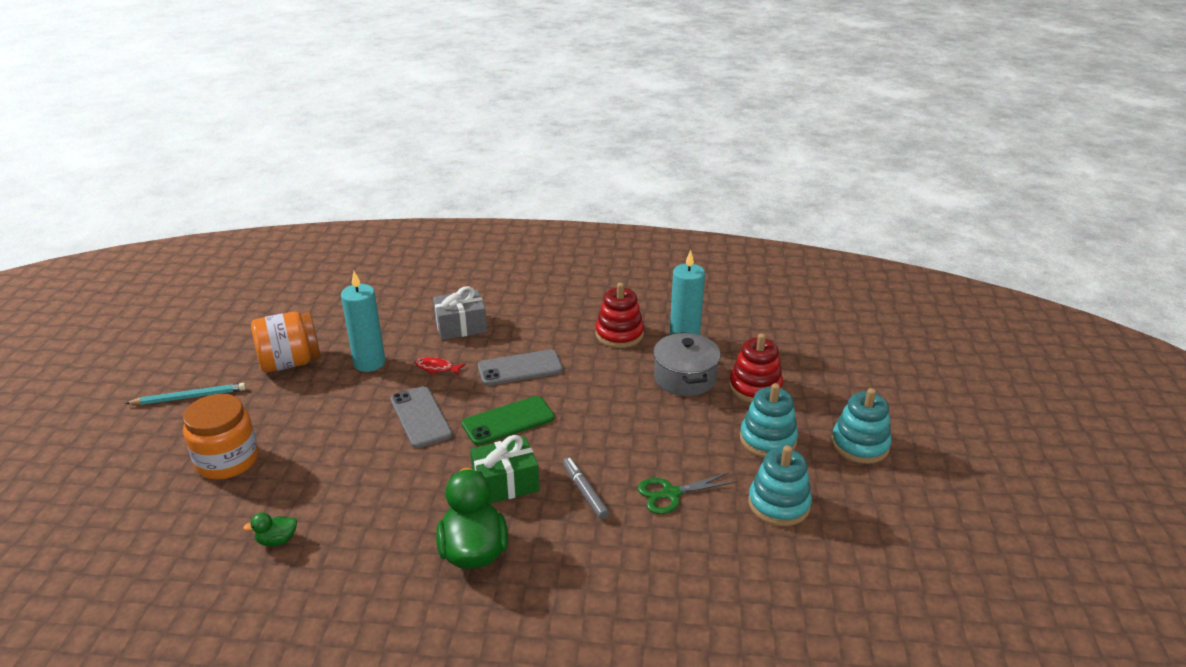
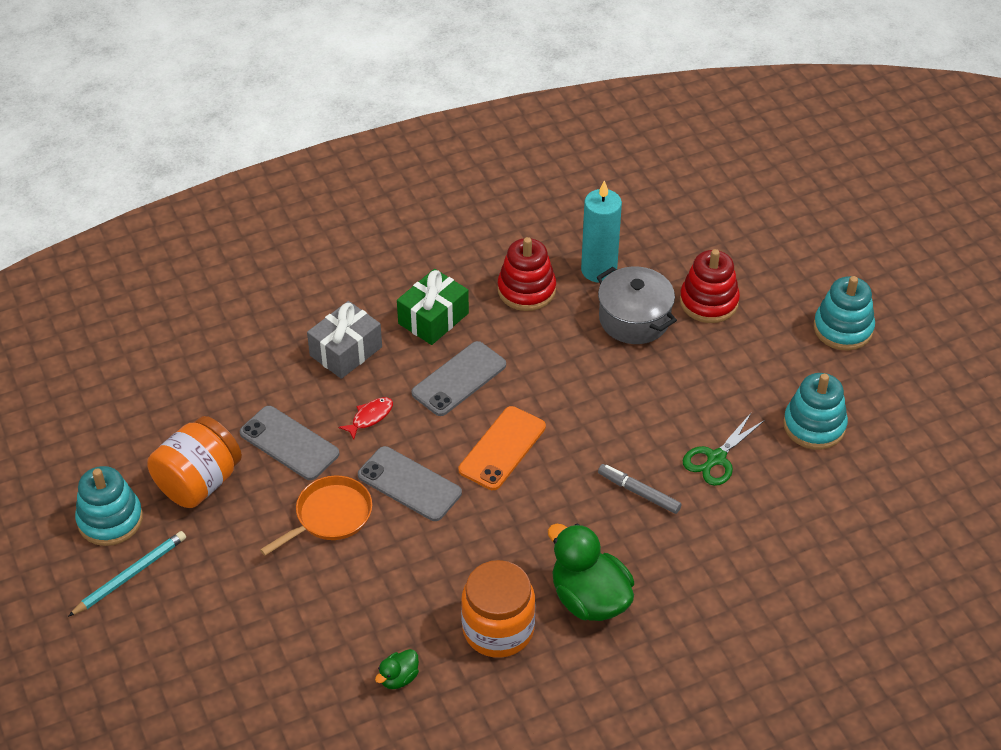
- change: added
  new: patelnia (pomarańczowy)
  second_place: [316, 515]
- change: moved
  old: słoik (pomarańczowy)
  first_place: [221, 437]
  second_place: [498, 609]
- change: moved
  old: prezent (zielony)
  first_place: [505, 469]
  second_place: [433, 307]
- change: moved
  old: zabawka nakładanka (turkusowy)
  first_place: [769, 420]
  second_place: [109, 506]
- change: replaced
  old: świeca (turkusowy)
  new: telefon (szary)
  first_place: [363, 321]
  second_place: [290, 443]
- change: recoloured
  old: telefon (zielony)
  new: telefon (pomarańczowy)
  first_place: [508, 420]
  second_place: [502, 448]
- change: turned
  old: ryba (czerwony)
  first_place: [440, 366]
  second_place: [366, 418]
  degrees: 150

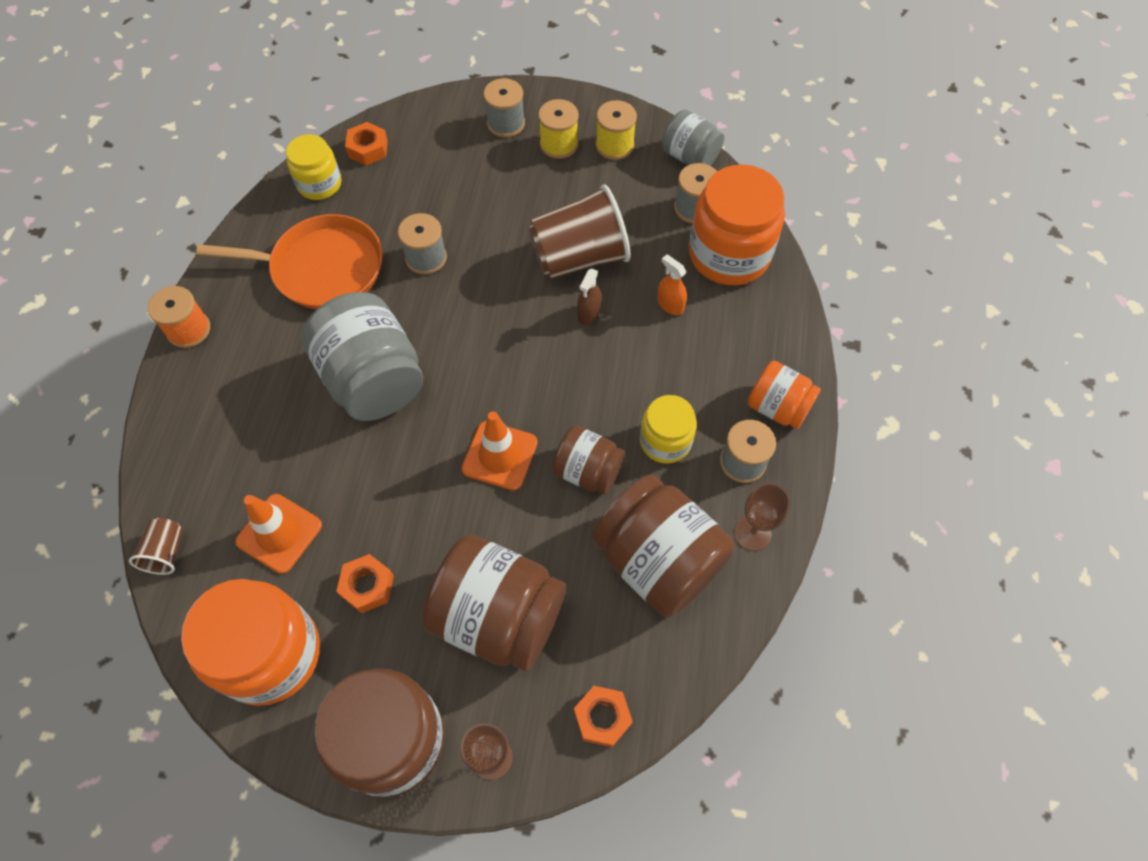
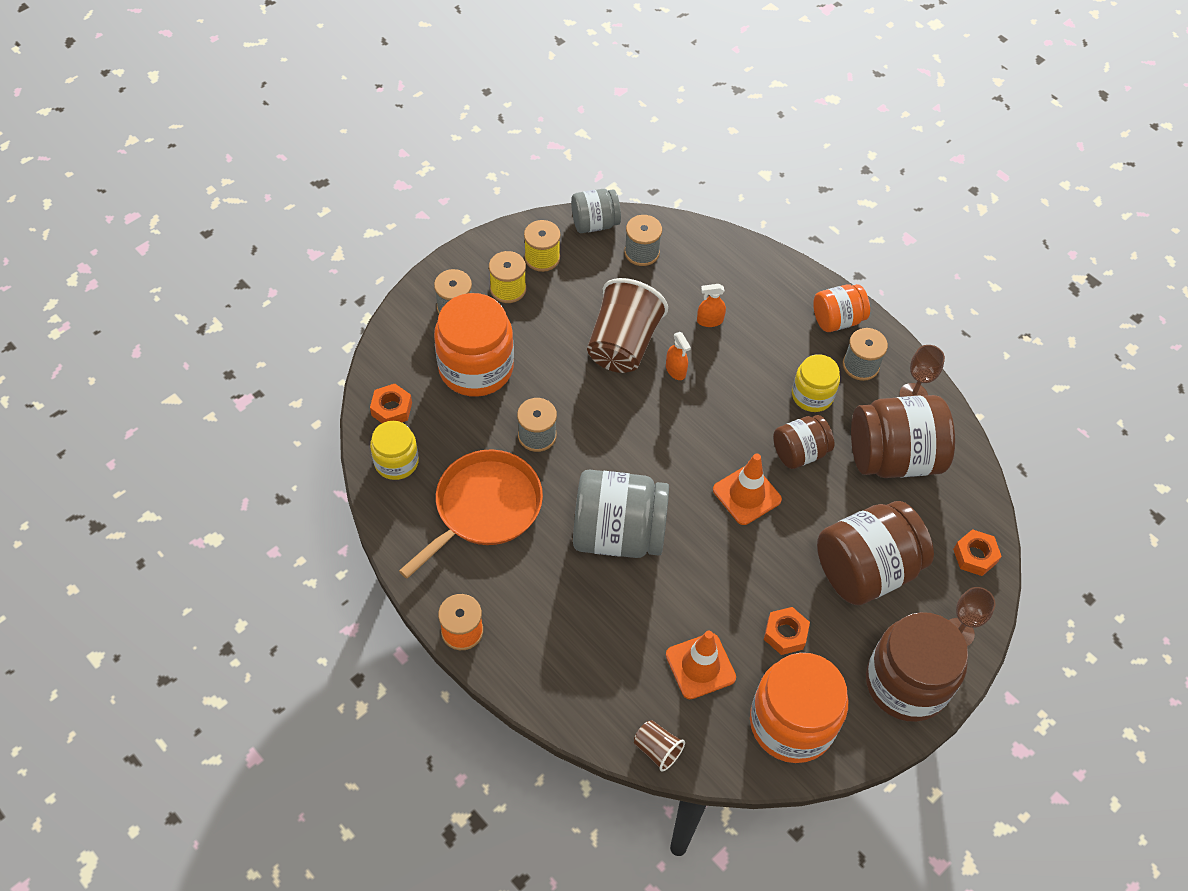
- change: moved
  old: słoik (pomarańczowy)
  first_place: [737, 224]
  second_place: [474, 345]
- change: recoloured
  old: spryskiwacz (brązowy)
  new: spryskiwacz (pomarańczowy)
  first_place: [589, 297]
  second_place: [678, 356]

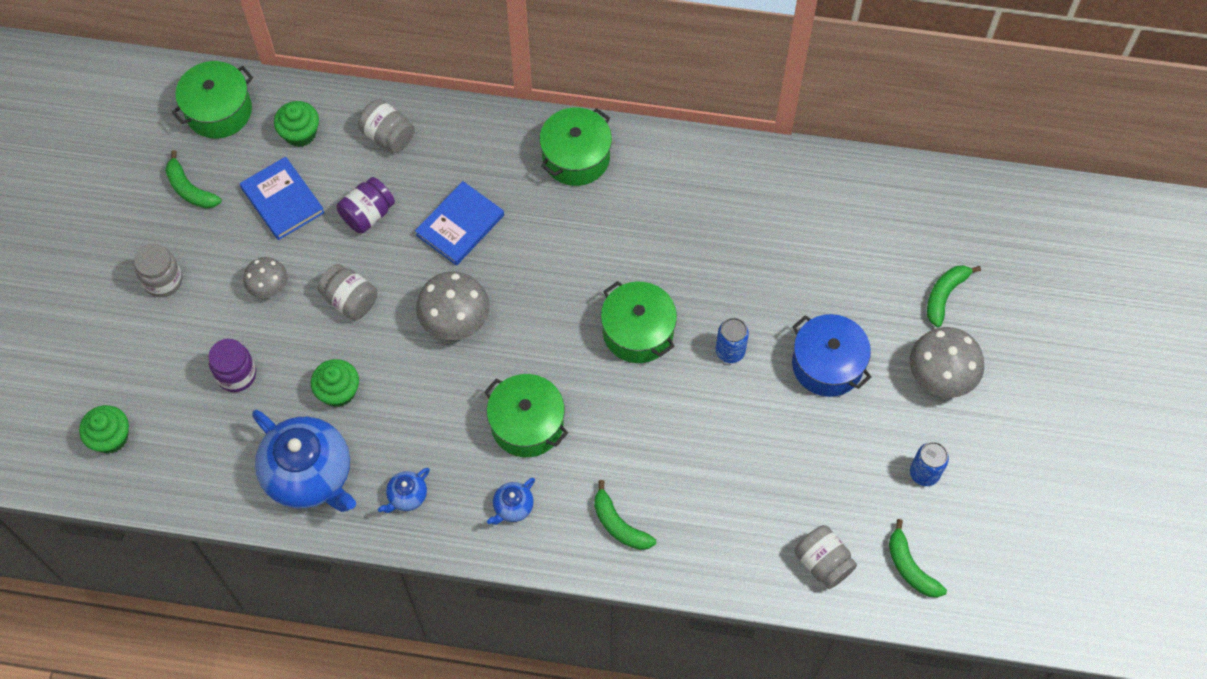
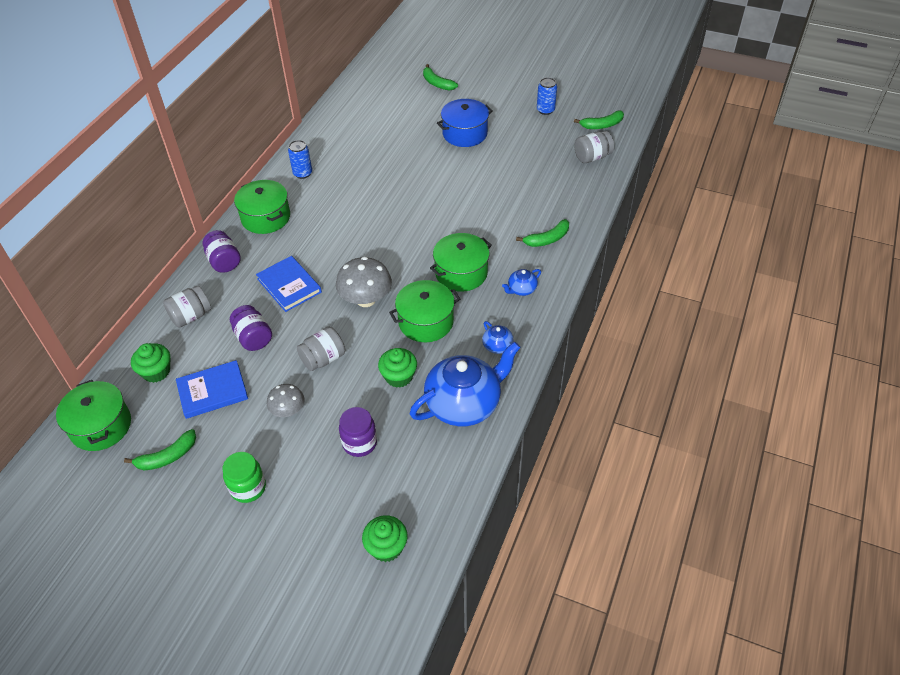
- change: removed
  old: grzyb (szary)
  first_place: [947, 362]
- change: added
  new: słoik (fioletowy)
  second_place: [222, 251]
- change: moved
  old: garnek (zielony)
  first_place: [639, 322]
  second_place: [424, 311]
- change: moved
  old: puszka (niebieski)
  first_place: [732, 340]
  second_place: [300, 159]
- change: recoloured
  old: słoik (szary)
  new: słoik (zielony)
  first_place: [158, 270]
  second_place: [244, 477]
- change: turned
  old: imbryk (niebieski)
  first_place: [511, 501]
  second_place: [521, 282]
  degrees: 90

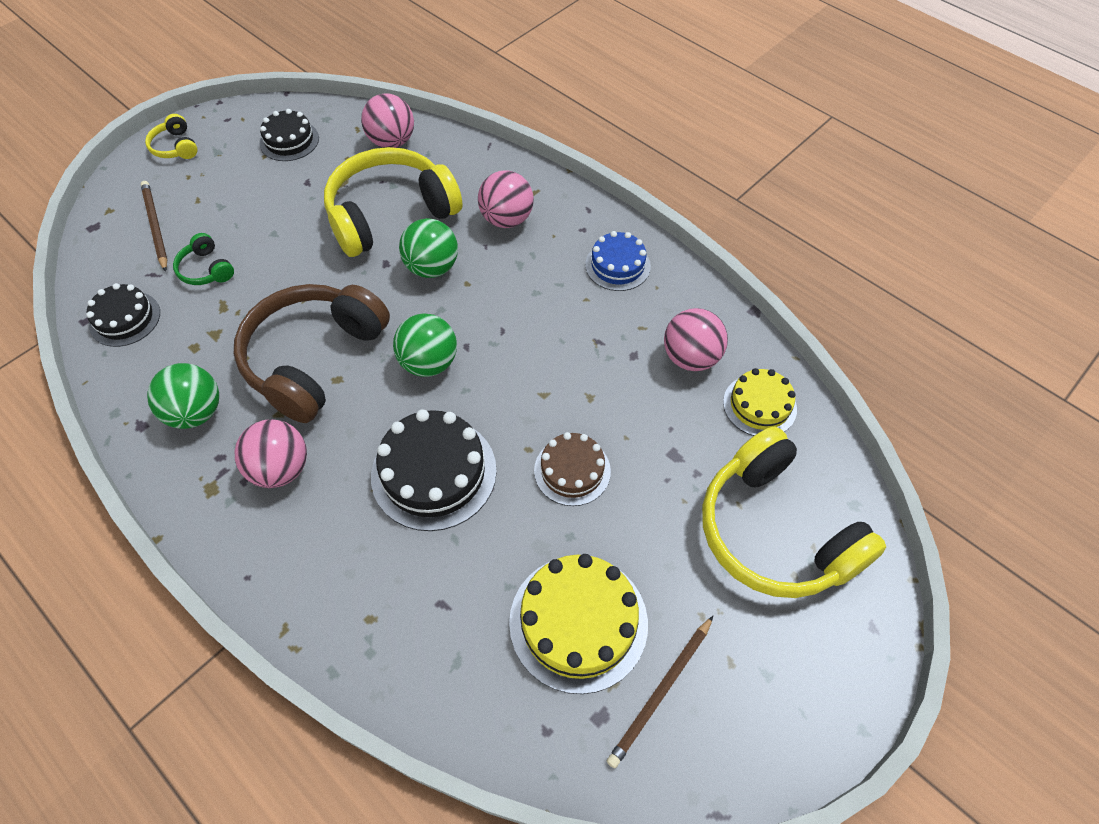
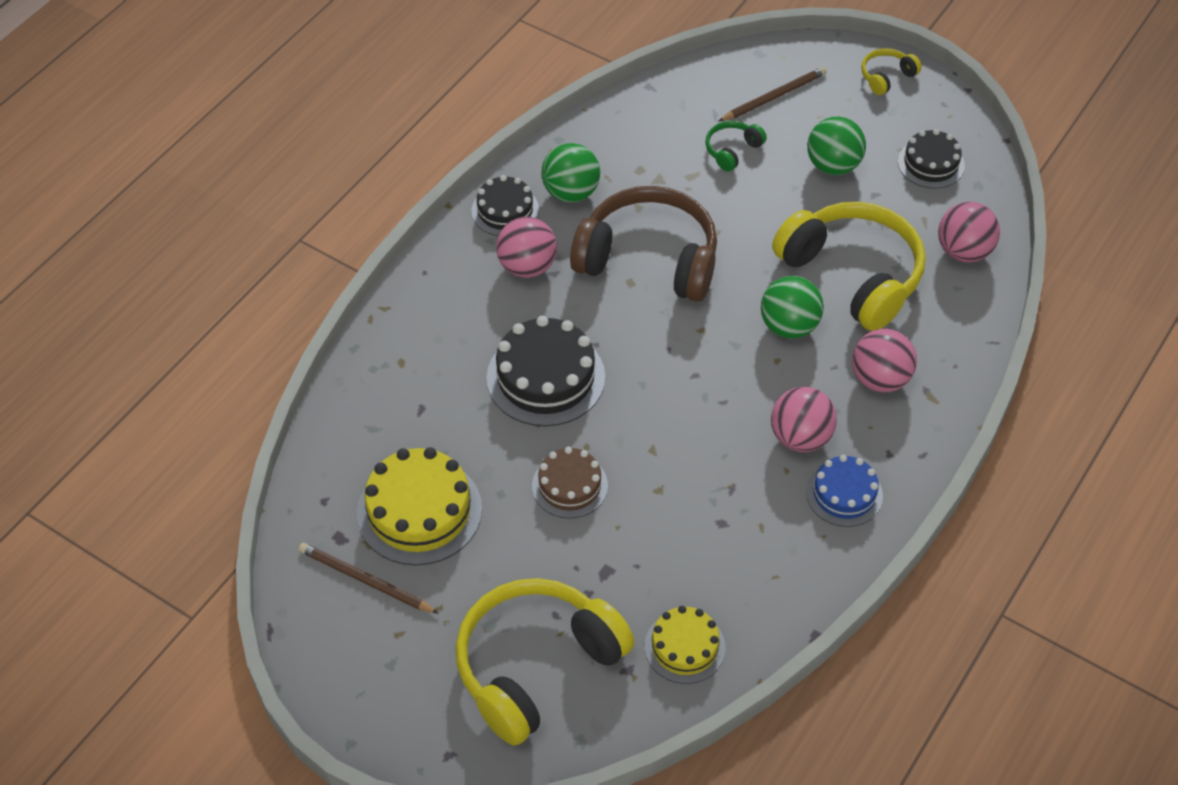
- change: moved
  old: tort (czarny)
  first_place: [123, 315]
  second_place: [505, 205]
- change: moved
  old: piłka (zielony)
  first_place: [425, 345]
  second_place: [836, 146]
- change: moved
  old: piłka (różowy)
  first_place: [696, 339]
  second_place: [804, 419]

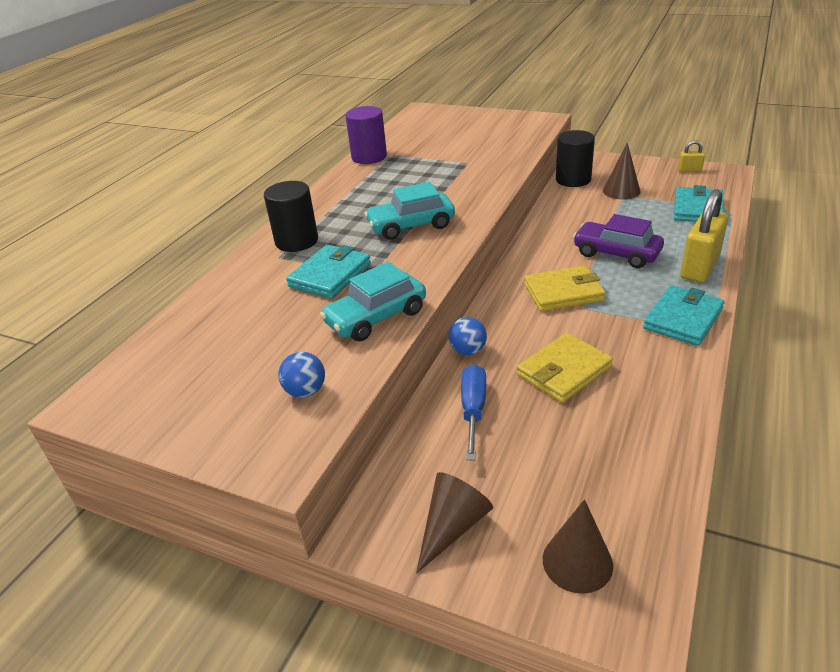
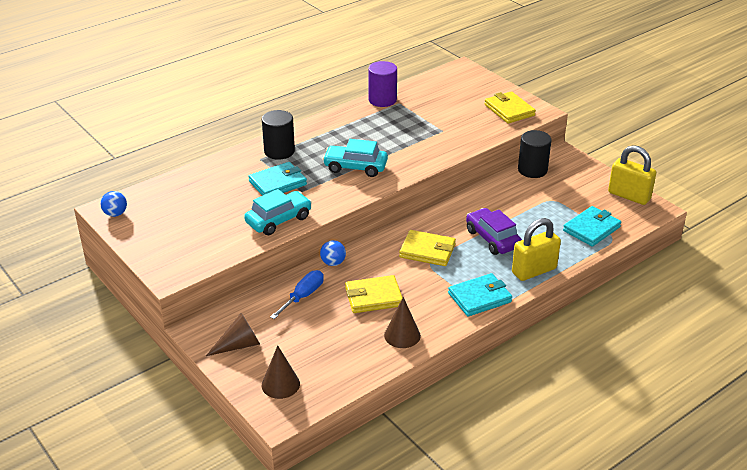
- change: added
  new: portfel (żółty)
  second_place: [510, 107]
- change: moved
  old: piłka (niebieski)
  first_place: [301, 375]
  second_place: [113, 204]
- change: moved
  old: stożek (brązowy)
  first_place: [622, 171]
  second_place: [402, 322]
- change: turned
  old: samochód (turkusowy)
  first_place: [373, 302]
  second_place: [278, 212]
  degrees: 150
- change: resized
  old: kłódka (żółty)
  first_place: [691, 156]
  second_place: [632, 175]
  factor: 2.13

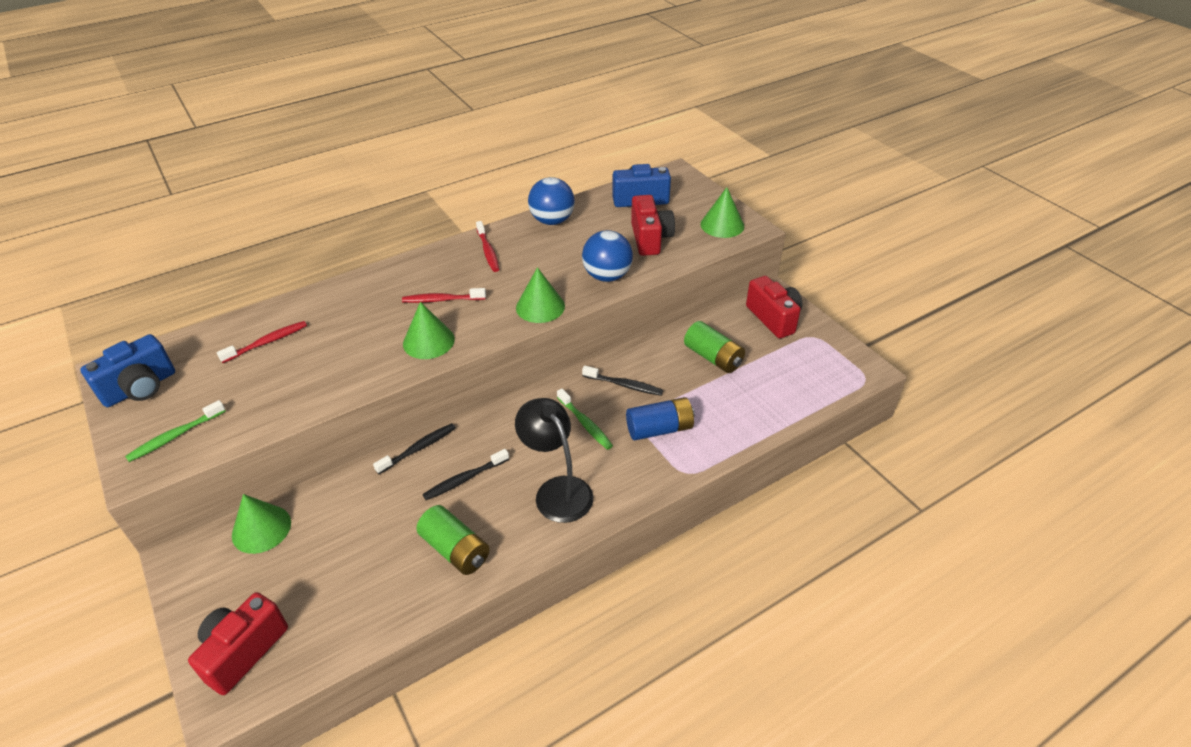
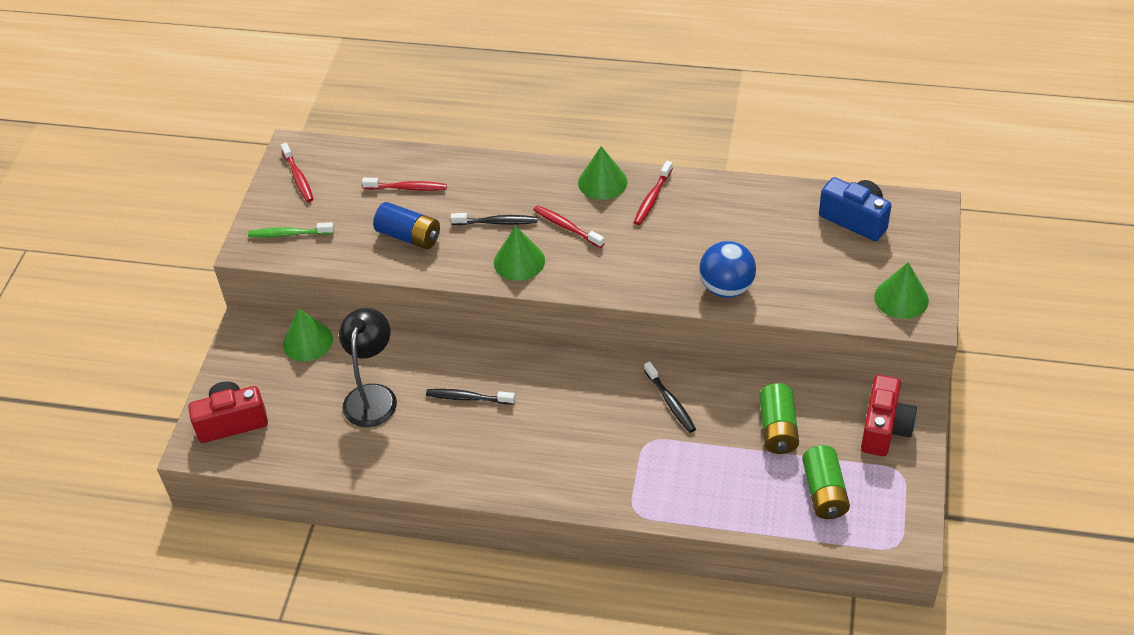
- change: removed
  old: piłka (niebieski)
  first_place: [551, 201]
- change: removed
  old: szczoteczka do zębów (zielony)
  first_place: [585, 419]
- change: removed
  old: aparat fotograficzny (czerwony)
  first_place: [653, 225]
- change: moved
  old: szczoteczka do zębów (czarny)
  first_place: [414, 448]
  second_place: [493, 219]
- change: moved
  old: bateria (zielony)
  first_place: [453, 540]
  second_place: [826, 482]
- change: moved
  old: lampka (czarny)
  first_place: [554, 460]
  second_place: [368, 367]
- change: moved
  old: stożek (zielony)
  first_place: [540, 295]
  second_place: [602, 173]
- change: moved
  old: bateria (niebieski)
  first_place: [660, 418]
  second_place: [406, 225]
- change: replaced
  old: aparat fotograficzny (niebieski)
  new: szczoteczka do zębów (czerwony)
  first_place: [127, 370]
  second_place: [297, 172]

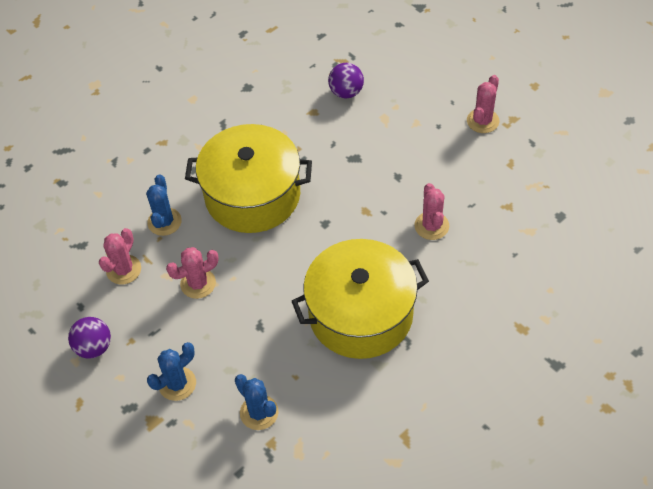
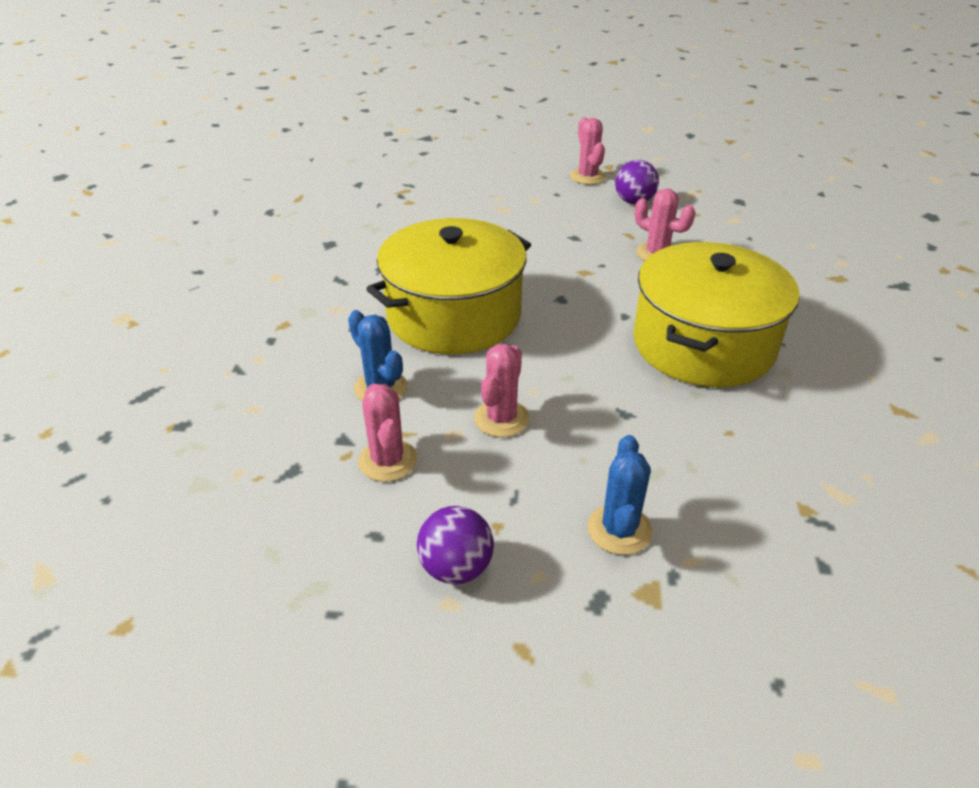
- change: removed
  old: kaktus (niebieski)
  first_place: [256, 402]
- change: moved
  old: piłka (fioletowy)
  first_place: [346, 81]
  second_place: [637, 182]

